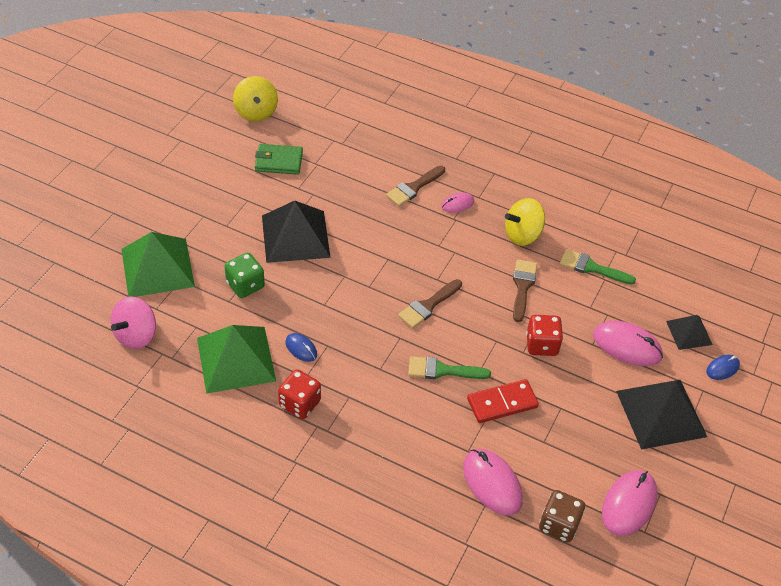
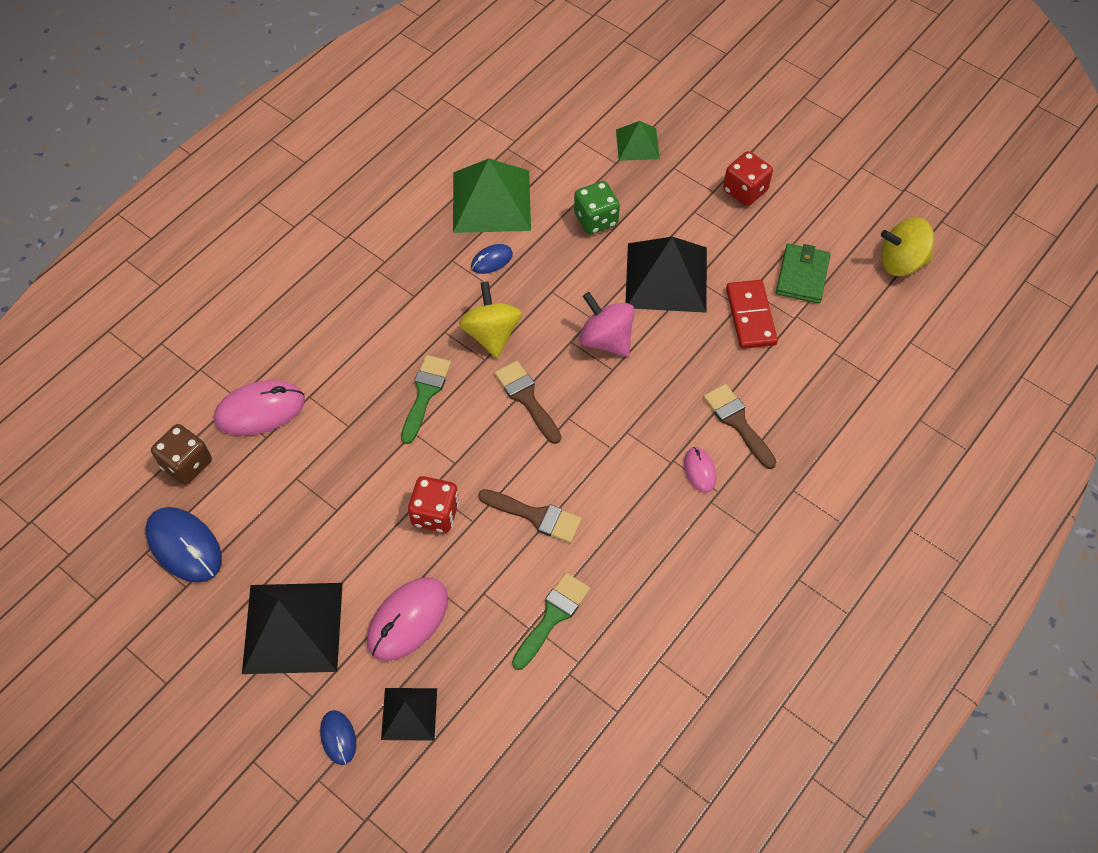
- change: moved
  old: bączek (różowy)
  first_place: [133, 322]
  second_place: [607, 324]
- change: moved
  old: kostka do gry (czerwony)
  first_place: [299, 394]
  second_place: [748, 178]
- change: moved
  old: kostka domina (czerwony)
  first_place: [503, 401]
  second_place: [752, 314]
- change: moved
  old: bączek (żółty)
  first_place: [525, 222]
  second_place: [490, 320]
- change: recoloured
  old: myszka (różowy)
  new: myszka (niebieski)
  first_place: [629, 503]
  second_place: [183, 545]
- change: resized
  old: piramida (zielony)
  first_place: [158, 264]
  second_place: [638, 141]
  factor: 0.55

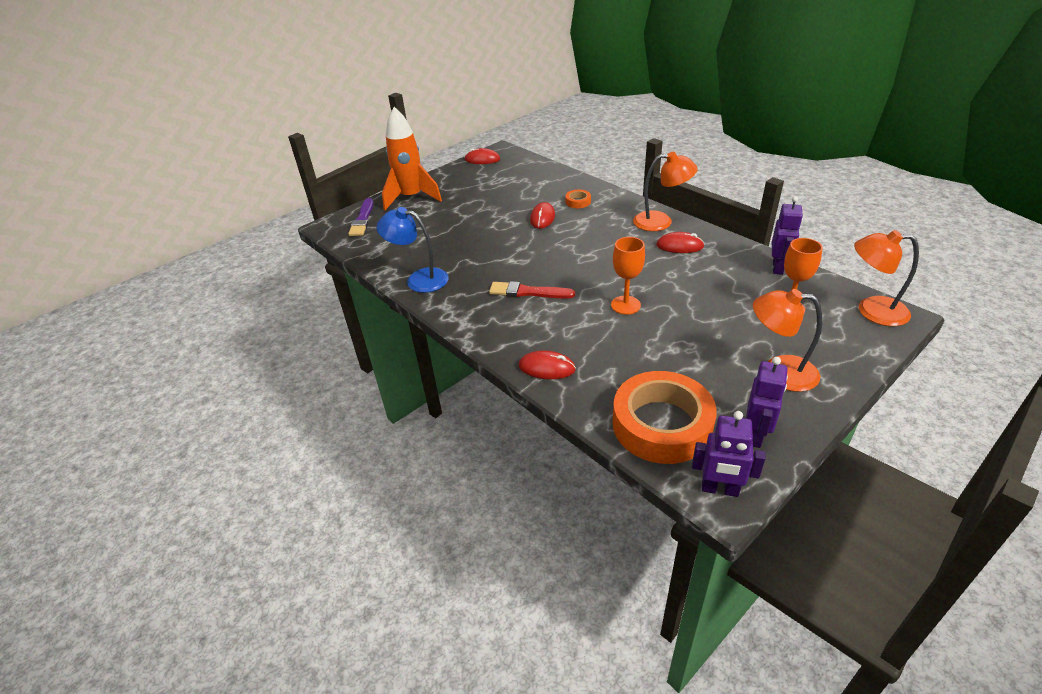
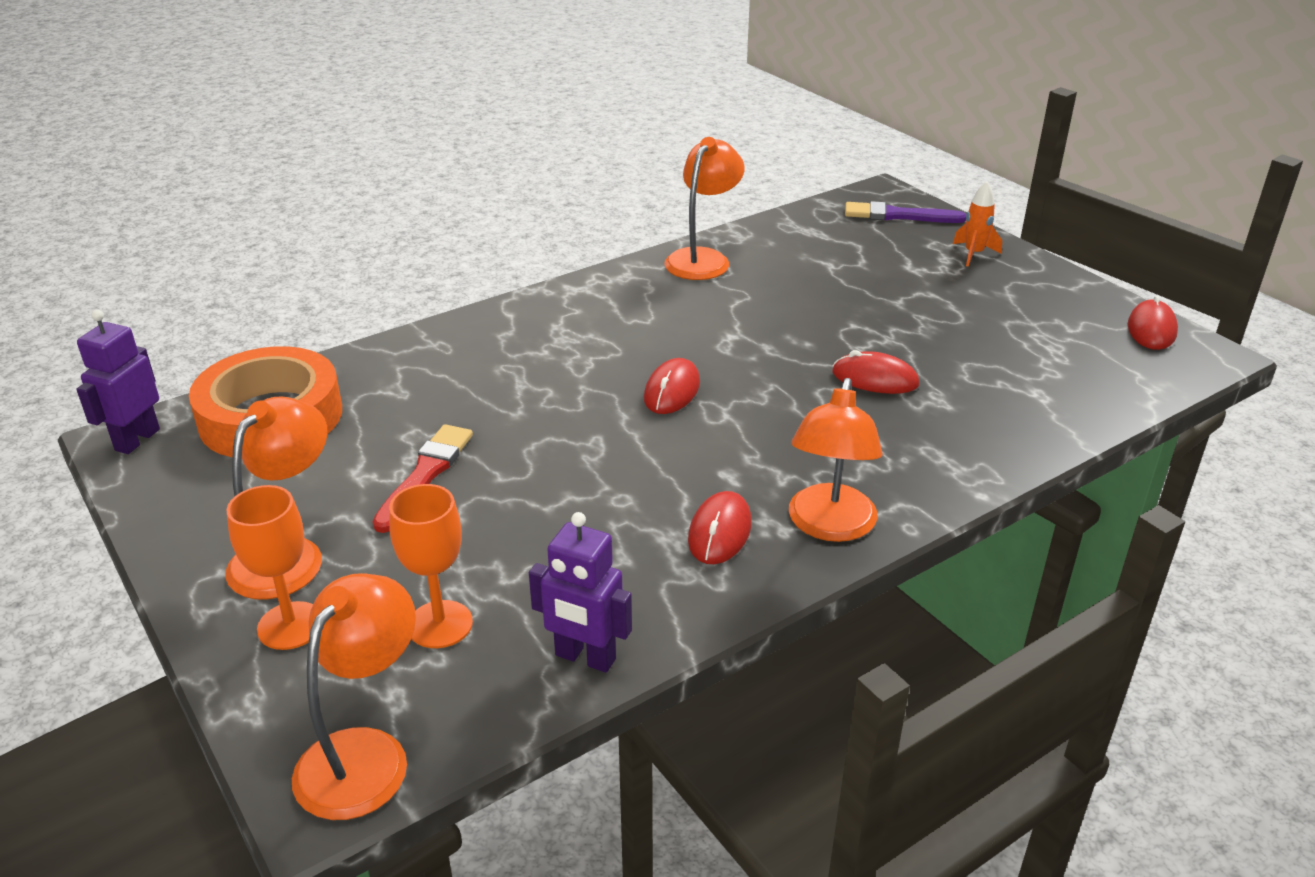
- change: removed
  old: taśma klejąca (pomarańczowy)
  first_place: [578, 199]
- change: removed
  old: robot (fioletowy)
  first_place: [767, 402]
- change: moved
  old: pędzel (czerwony)
  first_place: [532, 289]
  second_place: [423, 478]
- change: moved
  old: myszka (czerwony)
  first_place: [547, 364]
  second_place: [672, 386]
- change: moved
  old: kielich (pomarańczowy)
  first_place: [628, 276]
  second_place: [269, 567]
- change: recoloured
  old: lampka (niebieski)
  new: lampka (pomarańczowy)
  first_place: [412, 250]
  second_place: [704, 208]
- change: resized
  old: rakieta (pomarańczowy)
  first_place: [412, 158]
  second_place: [977, 224]
  factor: 0.46

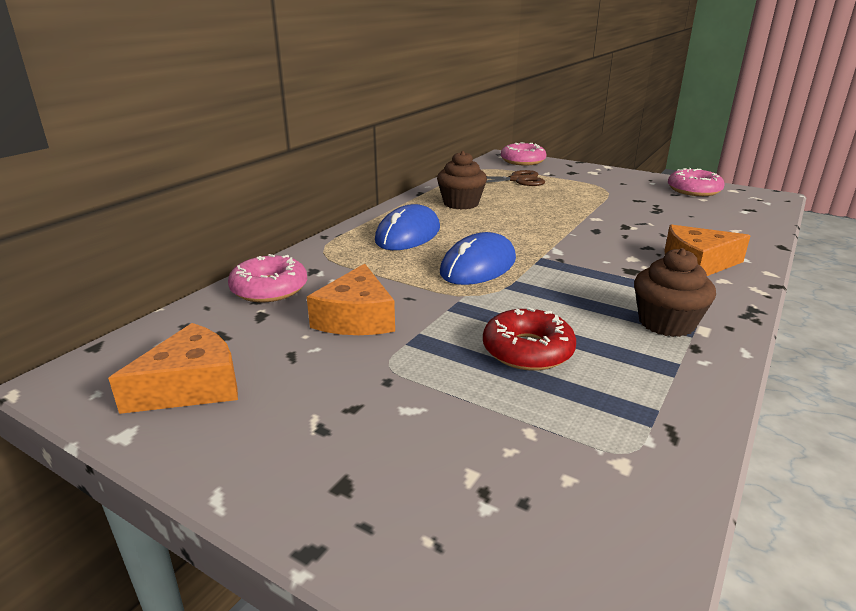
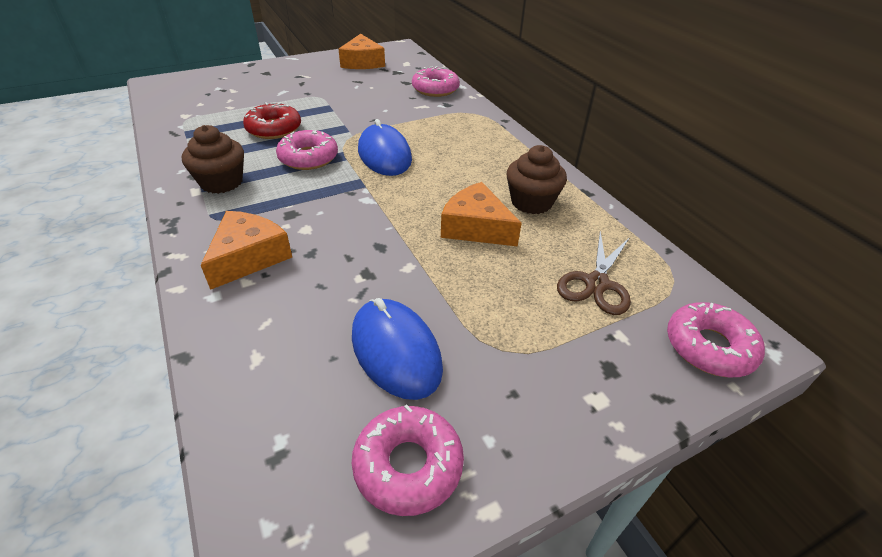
- change: added
  new: donut (różowy)
  second_place: [307, 150]
- change: moved
  old: ser (pomarańczowy)
  first_place: [351, 299]
  second_place: [481, 214]
- change: moved
  old: myszka (niebieski)
  first_place: [407, 227]
  second_place: [397, 349]

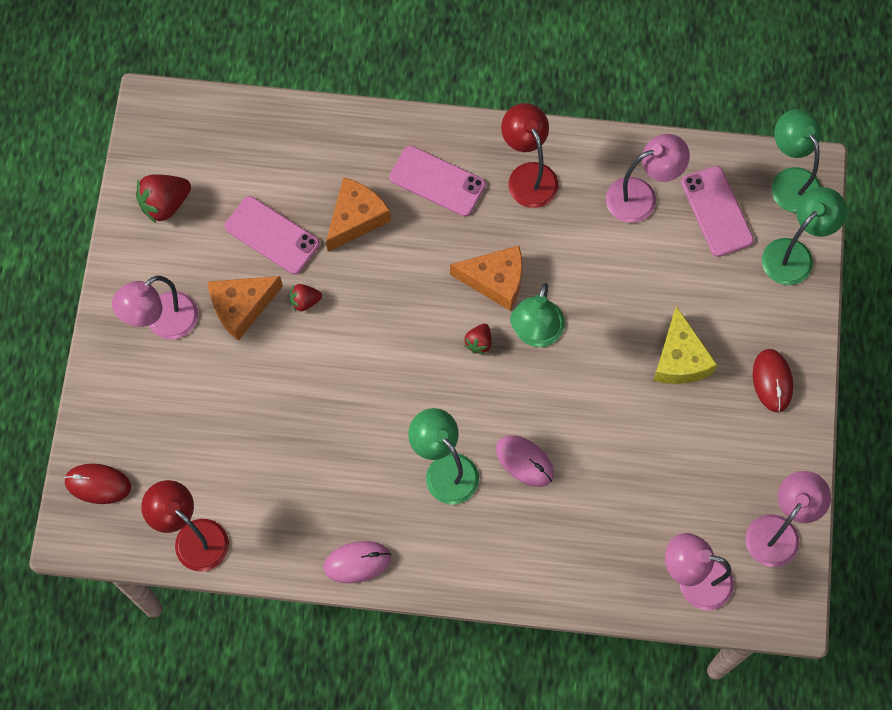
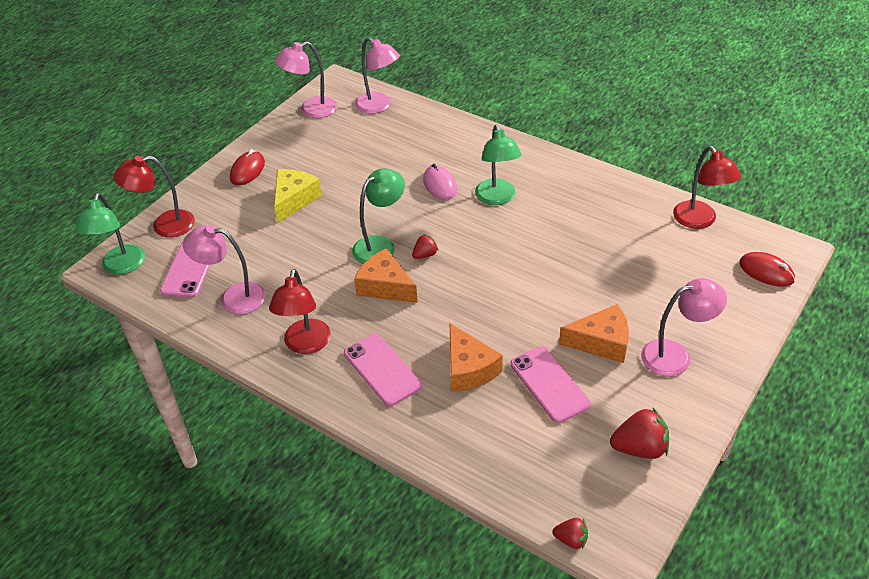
- change: removed
  old: myszka (różowy)
  first_place: [357, 562]
- change: moved
  old: truskawka (czerwony)
  first_place: [306, 297]
  second_place: [570, 533]
- change: recoloured
  old: lampka (zielony)
  new: lampka (czerwony)
  first_place: [804, 236]
  second_place: [154, 196]
- change: turned
  old: ser (pomarańczowy)
  first_place: [358, 214]
  second_place: [476, 357]
  degrees: -90

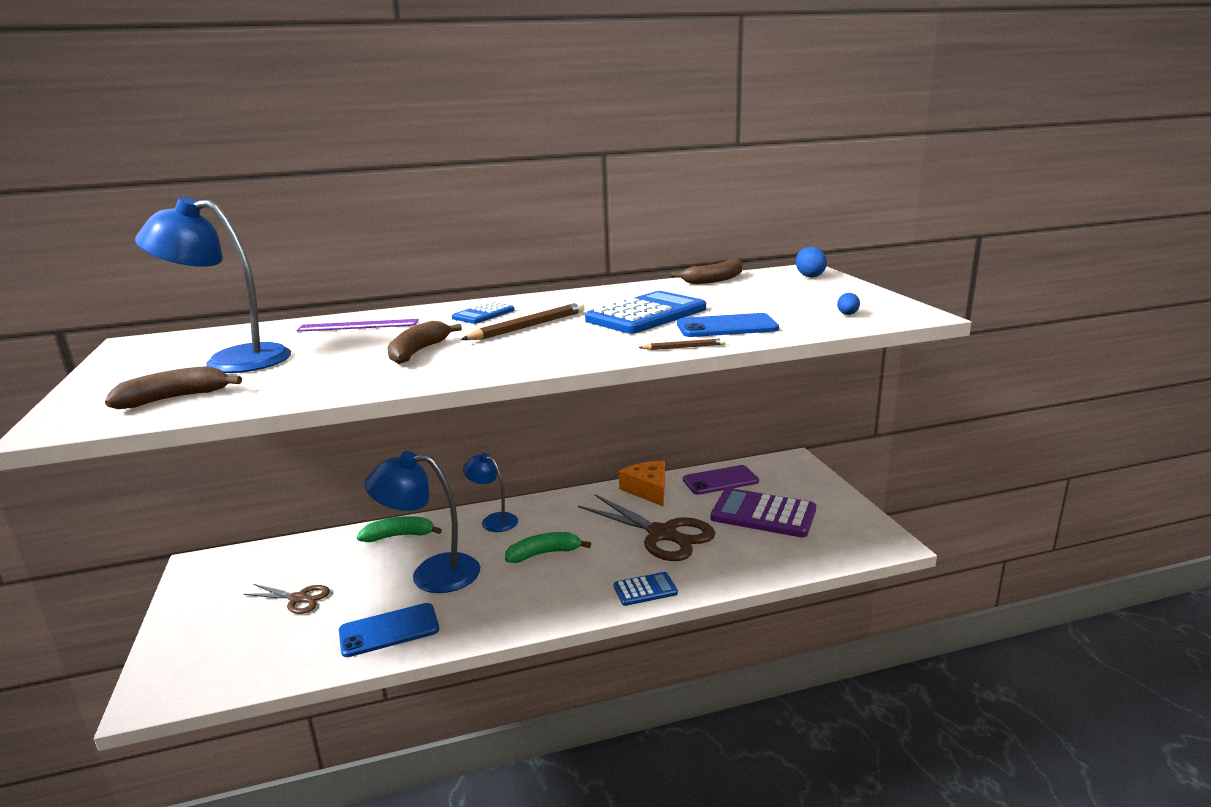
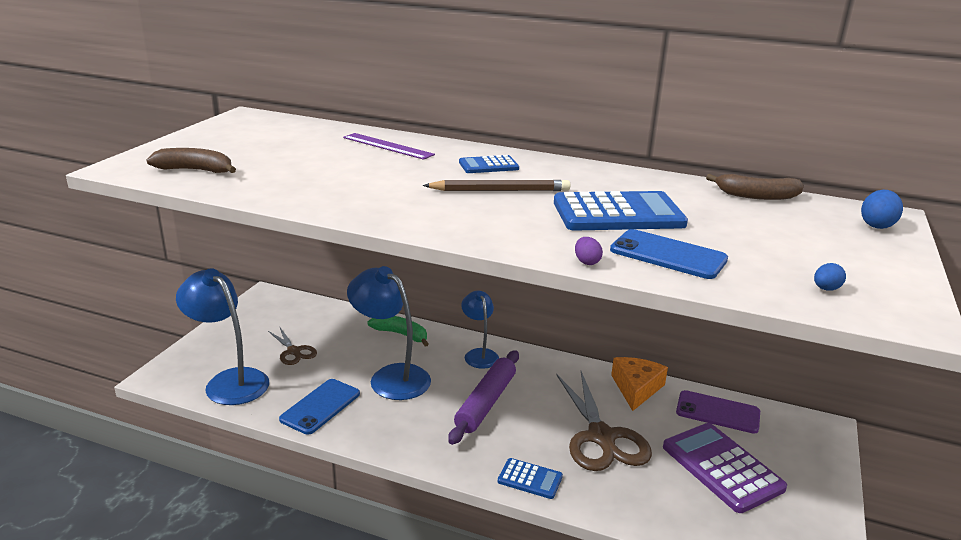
- change: removed
  old: banan (brązowy)
  first_place: [424, 342]
- change: moved
  old: lampka (niebieski)
  first_place: [213, 285]
  second_place: [222, 336]
- change: replaced
  old: banan (zielony)
  new: wałek do ciasta (fioletowy)
  first_place: [548, 547]
  second_place: [483, 397]
- change: replaced
  old: ołówek (brązowy)
  new: jajko (fioletowy)
  first_place: [682, 344]
  second_place: [589, 251]
- change: turned
  old: telefon (niebieski)
  first_place: [389, 630]
  second_place: [319, 407]
  degrees: -75

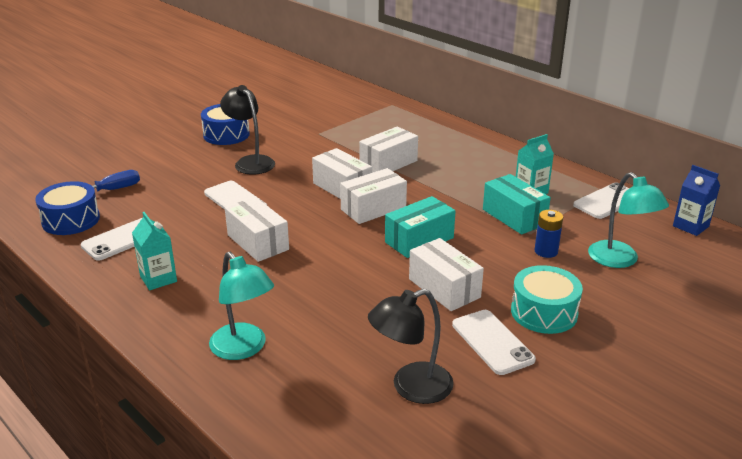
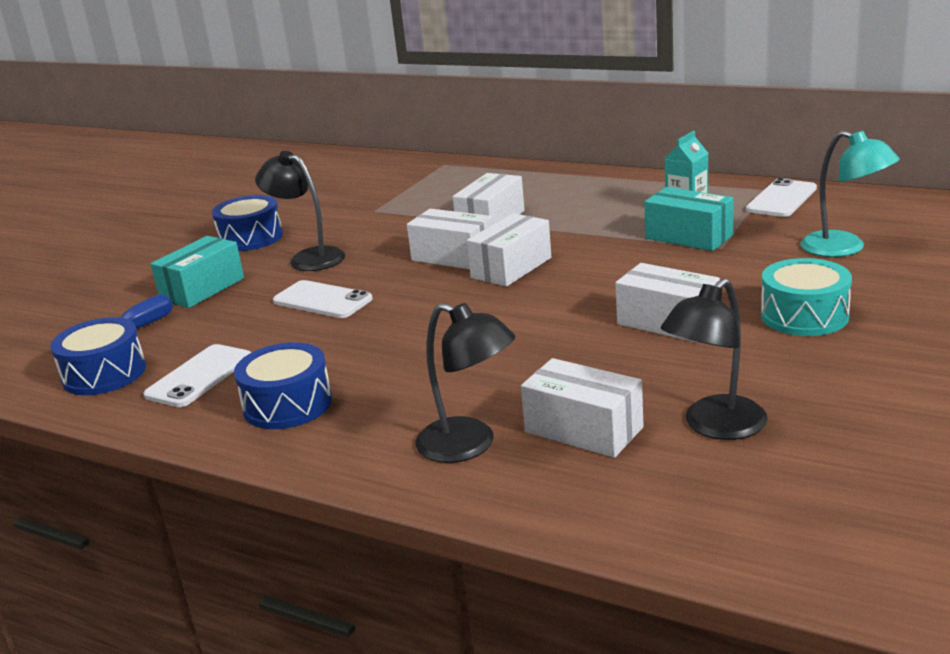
- change: removed
  old: telefon (biały)
  first_place: [494, 342]
- change: removed
  old: bateria (niebieski)
  first_place: [548, 234]
- change: removed
  old: karton mleka (niebieski)
  first_place: [696, 200]
- change: moved
  old: pudełko (biały)
  first_place: [257, 229]
  second_place: [582, 408]
- change: moved
  old: pudełko (turkusowy)
  first_place: [420, 227]
  second_place: [197, 272]
- change: replaced
  old: karton mleka (turkusowy)
  new: bęben (niebieski)
  first_place: [154, 251]
  second_place: [283, 385]
- change: recoloured
  old: lampka (turkusowy)
  new: lampka (czarny)
  first_place: [241, 306]
  second_place: [466, 383]

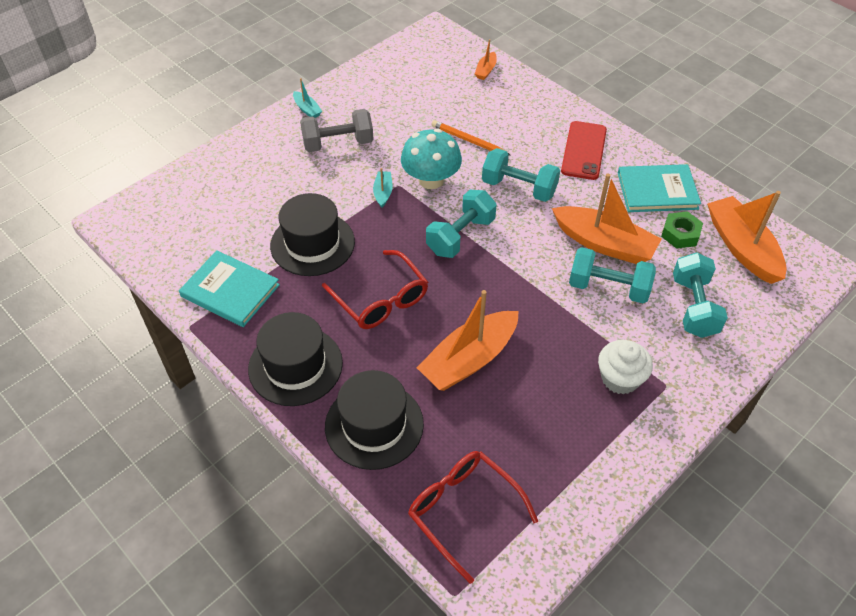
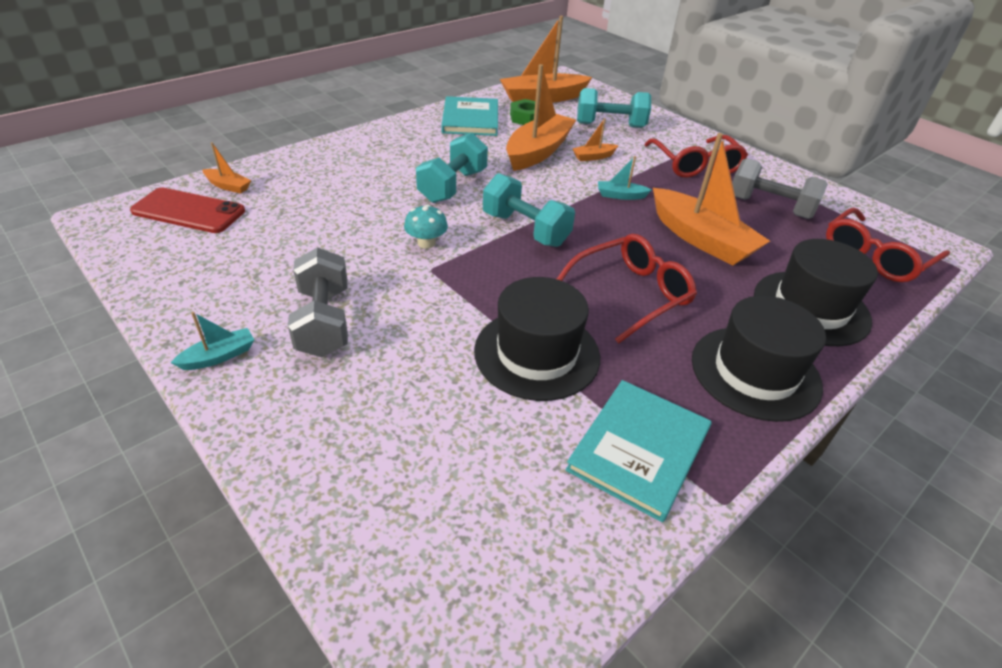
- change: removed
  old: ołówek (pomarańczowy)
  first_place: [471, 138]
- change: added
  new: hantel (szary)
  second_place: [780, 188]
- change: moved
  old: łódka (turkusowy)
  first_place: [383, 188]
  second_place: [625, 178]
- change: moved
  old: telefon (czerwony)
  first_place: [584, 150]
  second_place: [187, 210]
- change: replaced
  old: hantel (turkusowy)
  new: łódka (pomarańczowy)
  first_place: [612, 275]
  second_place: [596, 139]
- change: replaced
  old: muffinka (biały)
  new: okulary (czerwony)
  first_place: [625, 367]
  second_place: [696, 156]
- change: resized
  old: grzyb (turkusowy)
  first_place: [431, 159]
  second_place: [426, 226]
  factor: 0.54

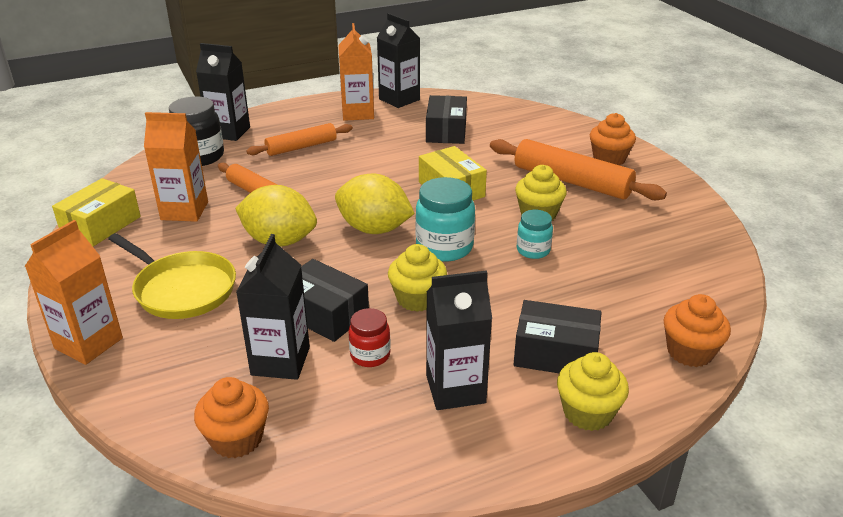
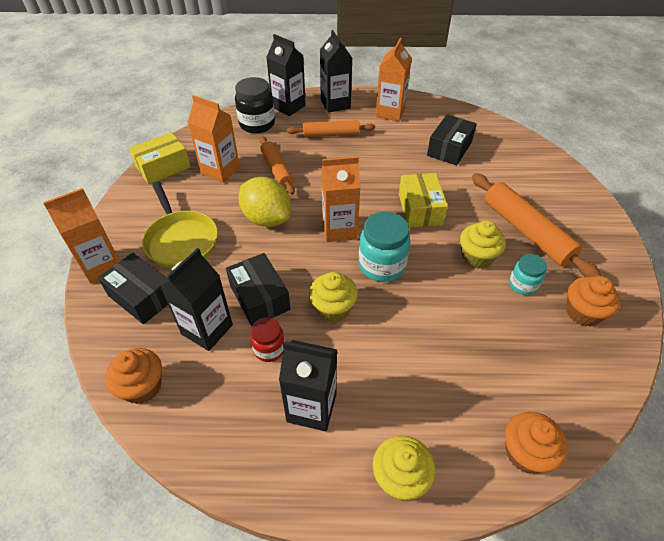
- change: moved
  old: karton mleka (czarny)
  first_place: [398, 60]
  second_place: [336, 71]
- change: moved
  old: pudełko (czarny)
  first_place: [557, 336]
  second_place: [133, 288]
- change: moved
  old: słoik (turkusowy)
  first_place: [535, 234]
  second_place: [528, 274]
- change: moved
  old: muffinka (pomarańczowy)
  first_place: [613, 139]
  second_place: [593, 301]
- change: replaced
  old: cytryna (żółty)
  new: karton mleka (pomarańczowy)
  first_place: [375, 204]
  second_place: [341, 199]

